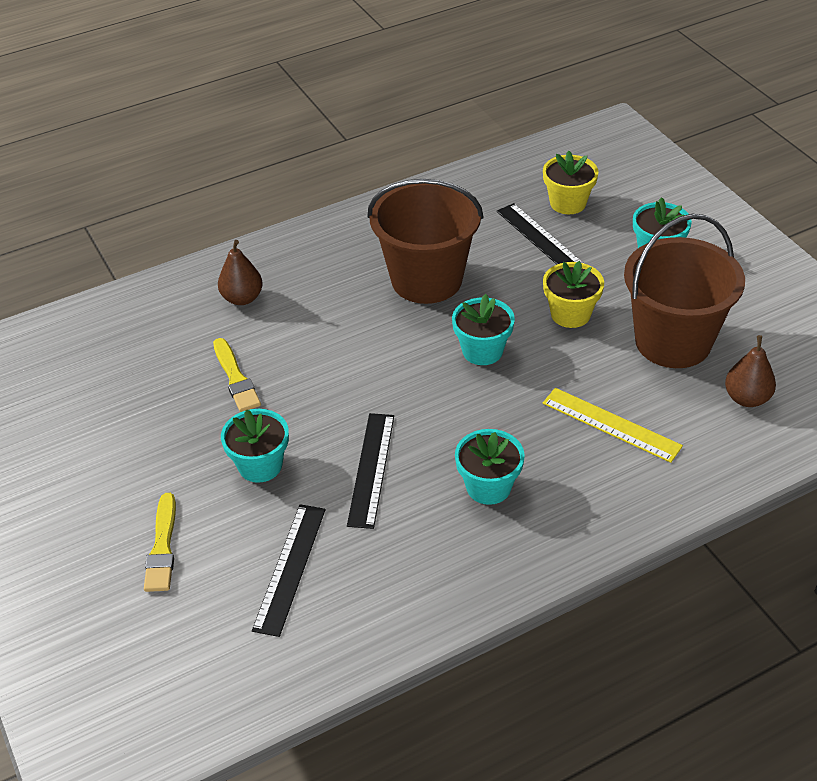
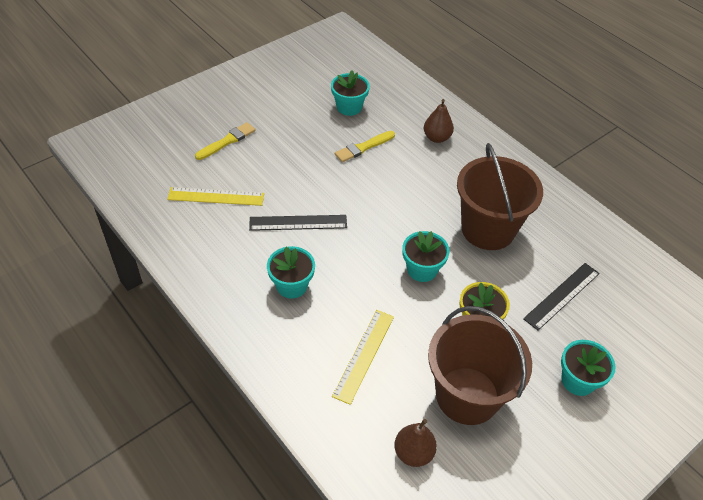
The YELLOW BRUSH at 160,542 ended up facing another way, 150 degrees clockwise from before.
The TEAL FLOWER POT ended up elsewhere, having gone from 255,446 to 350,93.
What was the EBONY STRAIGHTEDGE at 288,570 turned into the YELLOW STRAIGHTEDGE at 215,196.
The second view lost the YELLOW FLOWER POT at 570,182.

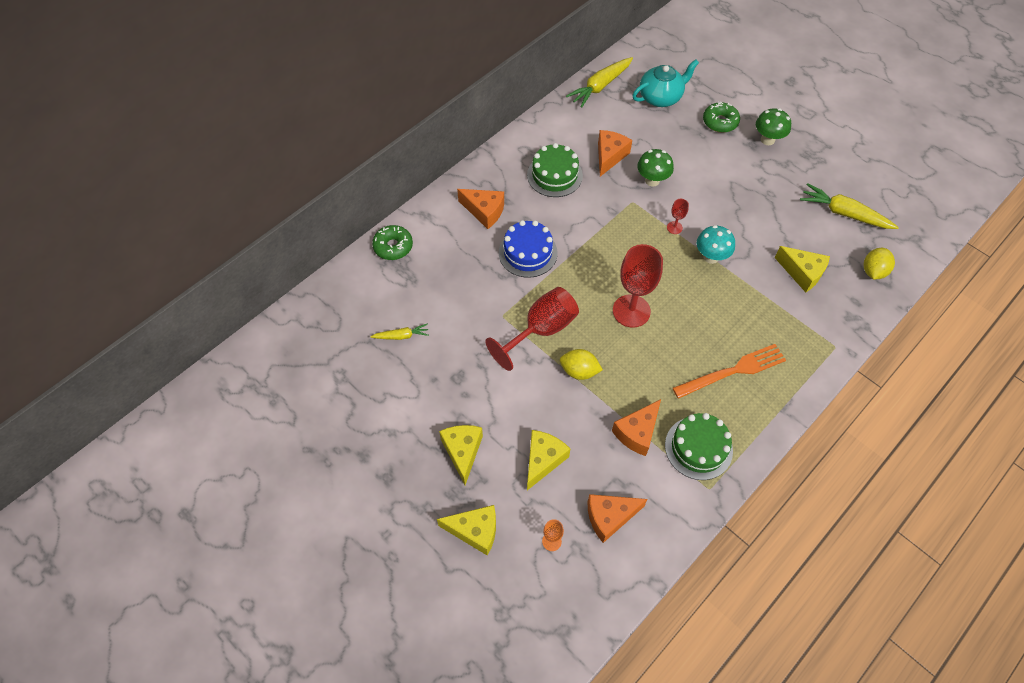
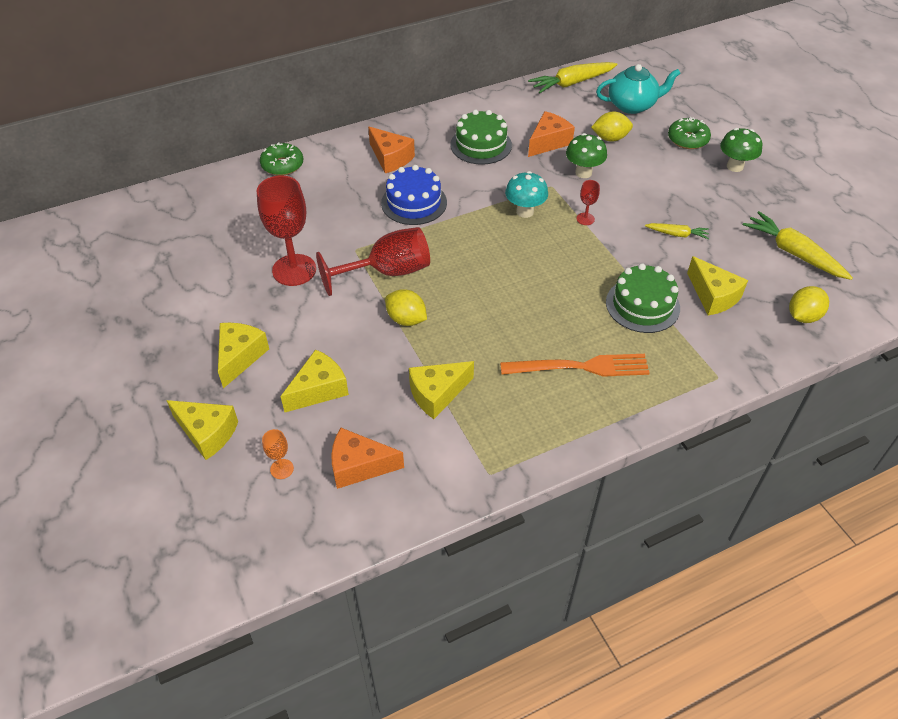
The YELLOW CARROT ended up elsewhere, having gone from 399,332 to 677,231.
What was the ORANGE CHEESE at 636,427 turned into the YELLOW CHEESE at 441,390.
The CRIMSON WINE GLASS ended up elsewhere, having gone from 638,286 to 286,230.
The GREEN CAKE ended up elsewhere, having gone from 699,446 to 643,298.
The TEAL MUSHROOM ended up elsewhere, having gone from 716,244 to 526,194.
The second view gained the YELLOW LEMON at 612,126.

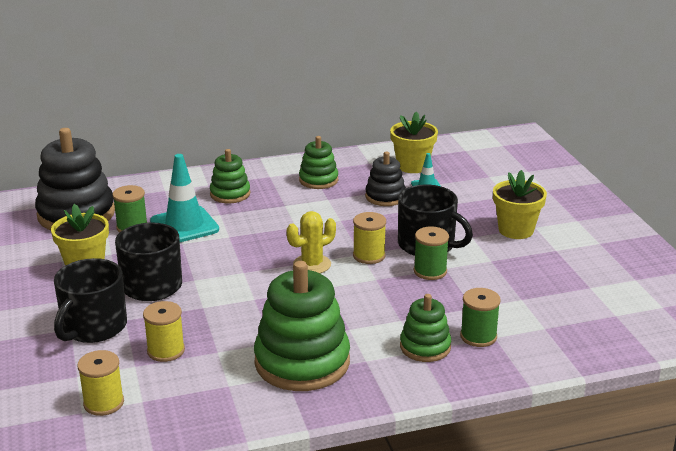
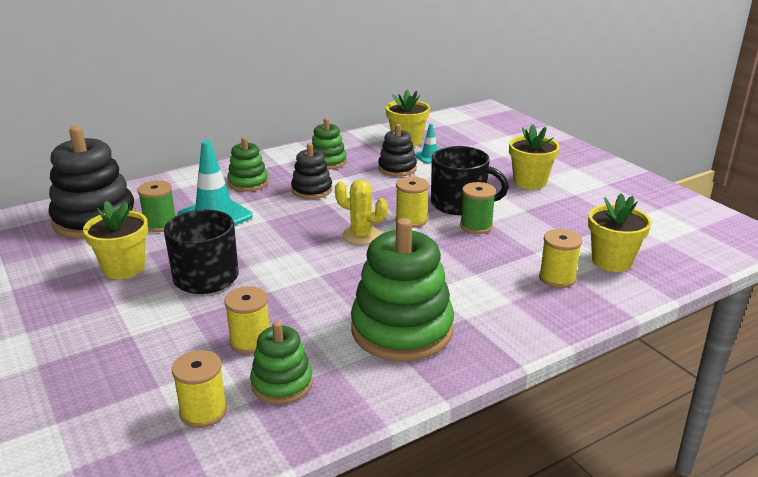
The second view lost the EBONY TEA MUG at 90,300.
The YELLOW SAGUARO CACTUS at 311,242 ended up facing another way, 75 degrees clockwise from before.
The GREEN STACKING RINGS ended up elsewhere, having gone from 425,328 to 281,362.
What was the GREEN BOBBIN at 480,317 turned into the YELLOW BOBBIN at 560,258.
The second view gained the EBONY STACKING RINGS at 311,171.
The second view gained the YELLOW FLOWER POT at 620,232.

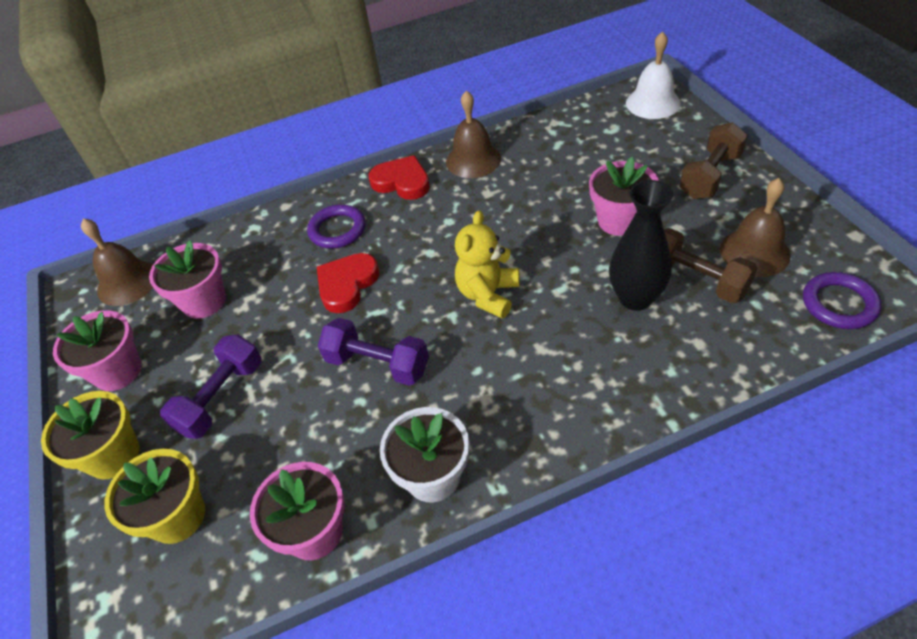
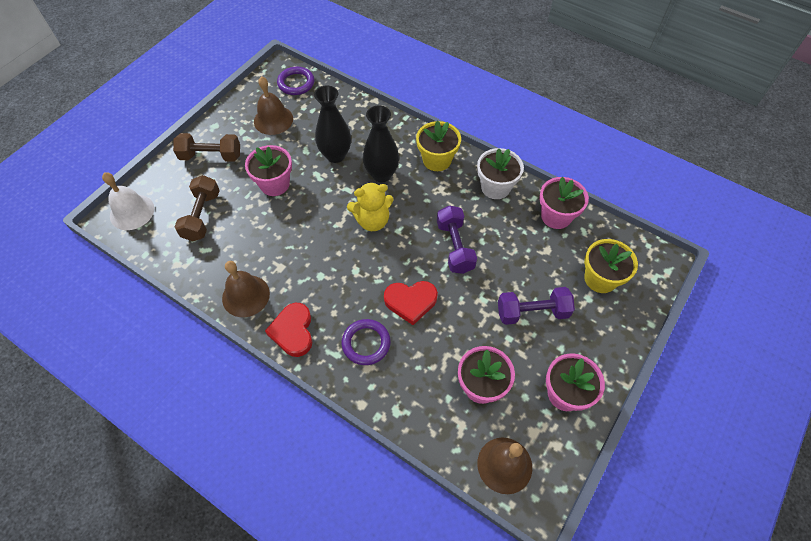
The YELLOW FLOWER POT ended up elsewhere, having gone from 90,435 to 438,145.
The RUSSET FREE WEIGHT ended up elsewhere, having gone from 710,265 to 197,208.
The second view gained the EBONY VASE at 381,143.

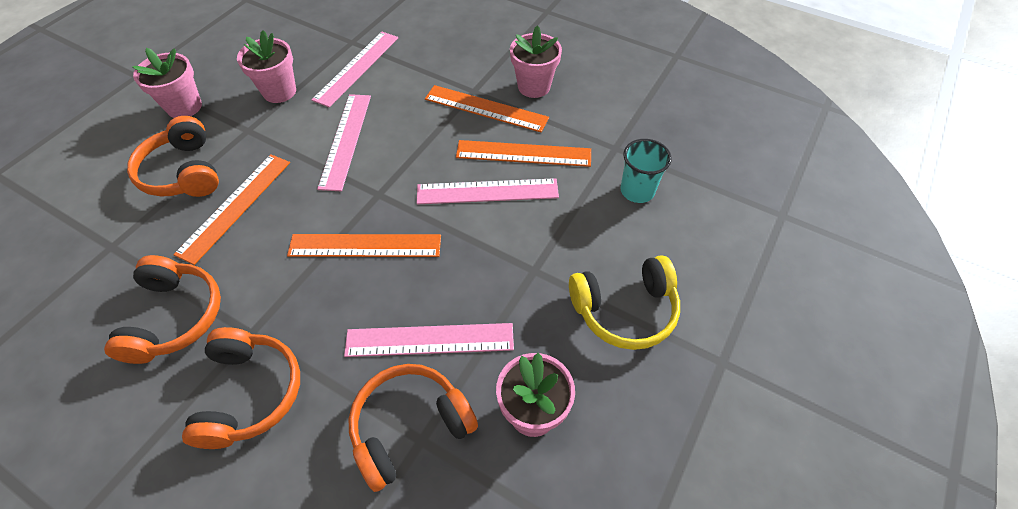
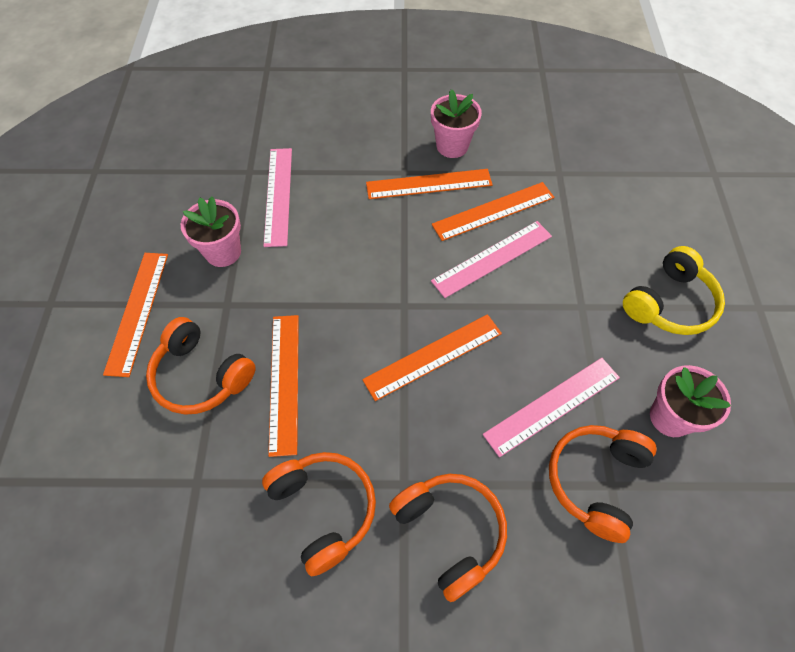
Where the ROSY FLOWER POT stood at 167,83, the ORANGE STRAIGHTEDGE came to stand at 135,315.
The second view lost the ROSY STRAIGHTEDGE at 344,142.
The second view lost the TEAL BEAKER at 646,171.

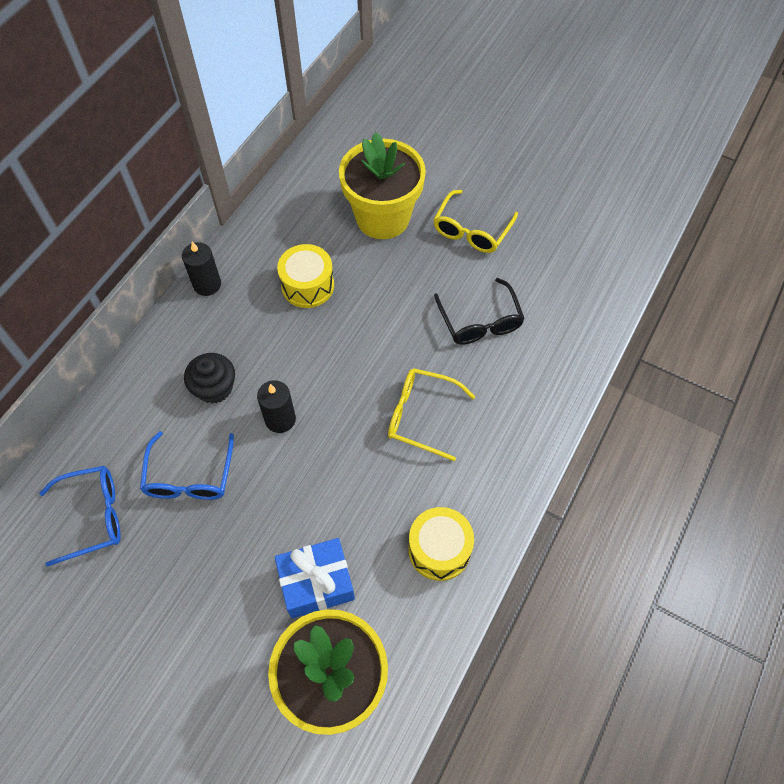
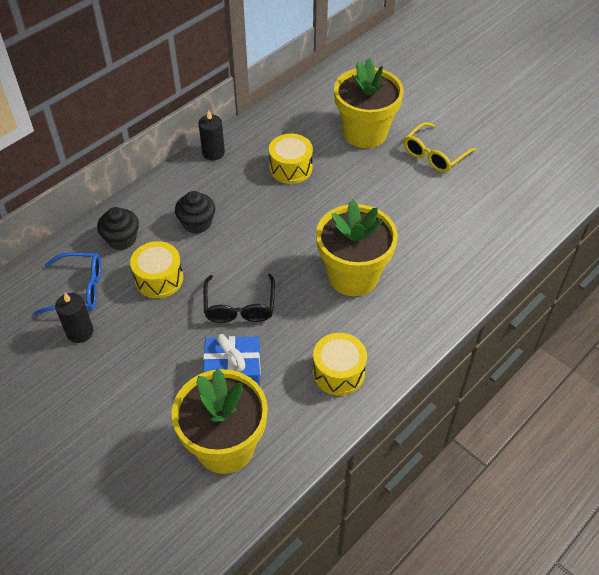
Where the BLUE GLASSES stood at 187,465, the YELLOW SNARE DRUM came to stand at 156,269.
The EBONY WAX CANDLE ended up elsewhere, having gone from 276,406 to 74,318.
Where the YELLOW GLASSES stood at 431,414, the YELLOW FLOWER POT came to stand at 357,247.
The EBONY GLASSES ended up elsewhere, having gone from 479,311 to 239,298.
The second view gained the EBONY CUPCAKE at 118,228.

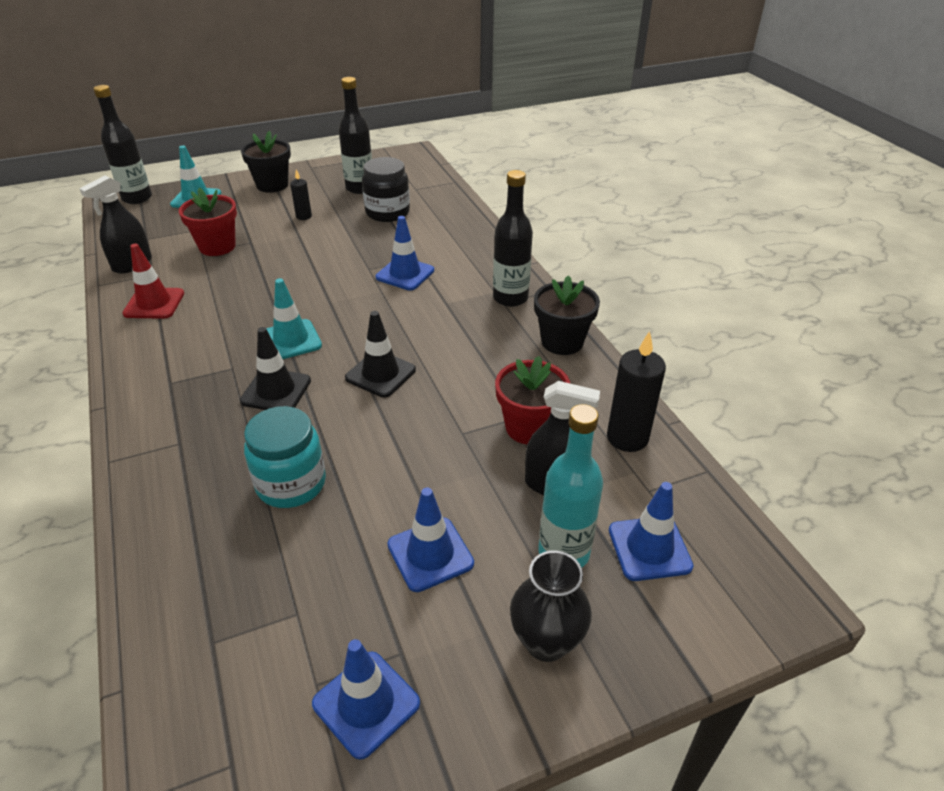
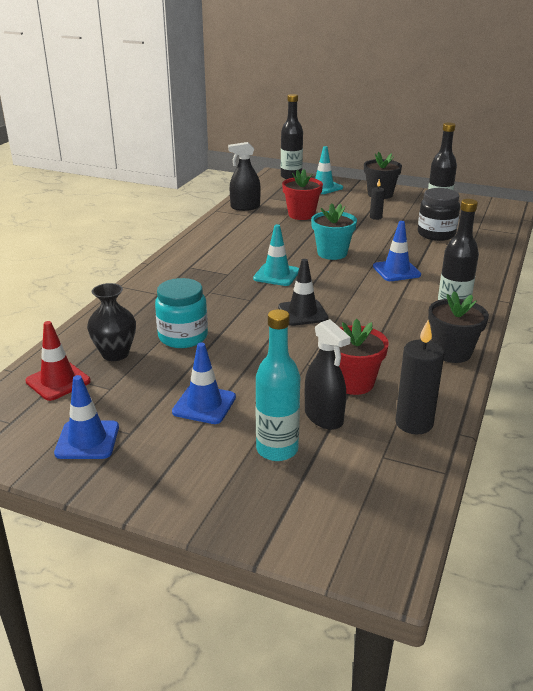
The CRIMSON ROAD CONE ended up elsewhere, having gone from 153,281 to 58,361.
The second view lost the EBONY ROAD CONE at 275,368.
The EBONY VASE ended up elsewhere, having gone from 551,606 to 111,322.
The second view lost the BLUE ROAD CONE at 651,531.
The second view gained the TEAL FLOWER POT at 334,231.

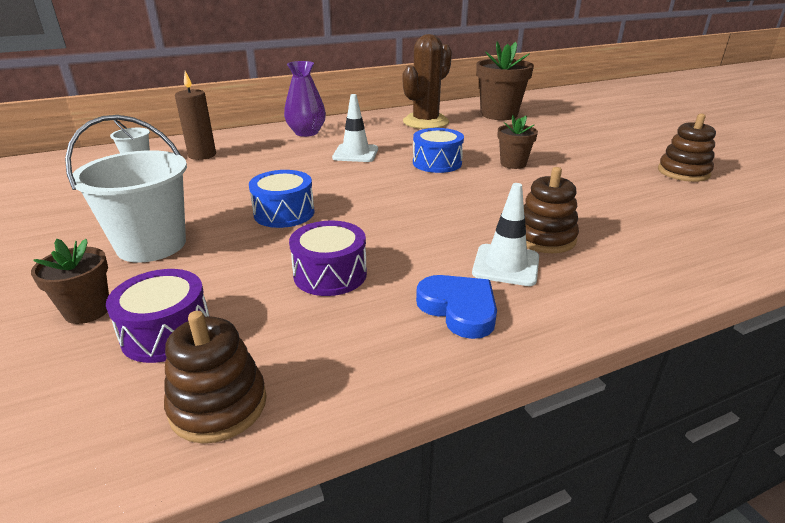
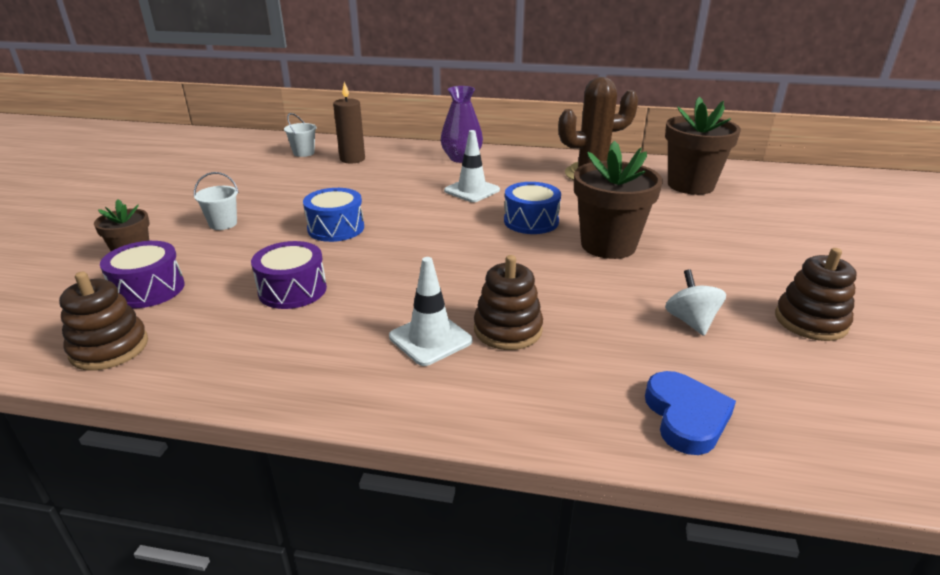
The size of the SNOW-WHITE PAIL at 126,189 changed by a factor of 0.49.
The BLUE HEART SHAPE ended up elsewhere, having gone from 456,307 to 690,413.
The size of the RUSSET FLOWER POT at 517,142 changed by a factor of 1.79.
The second view gained the SNOW-WHITE TOY TOP at 695,302.

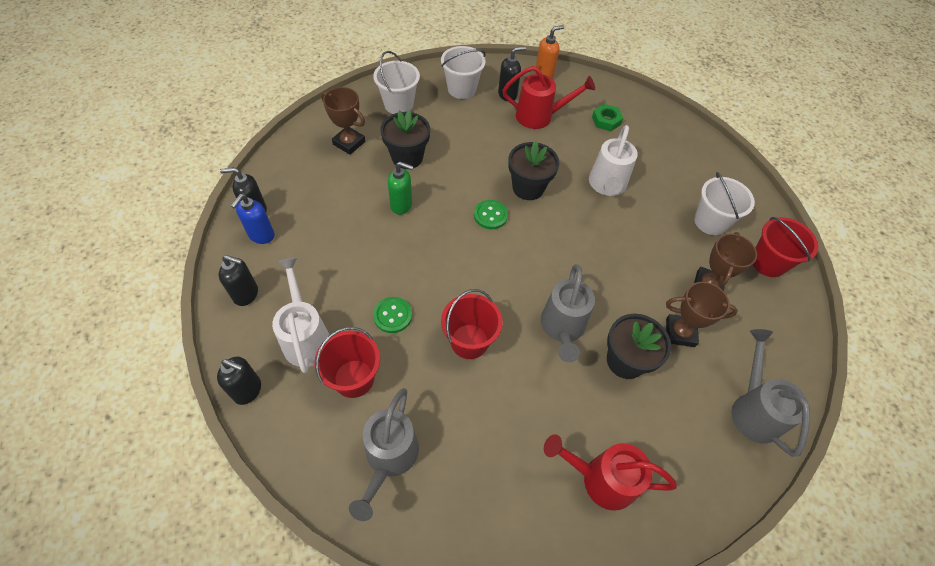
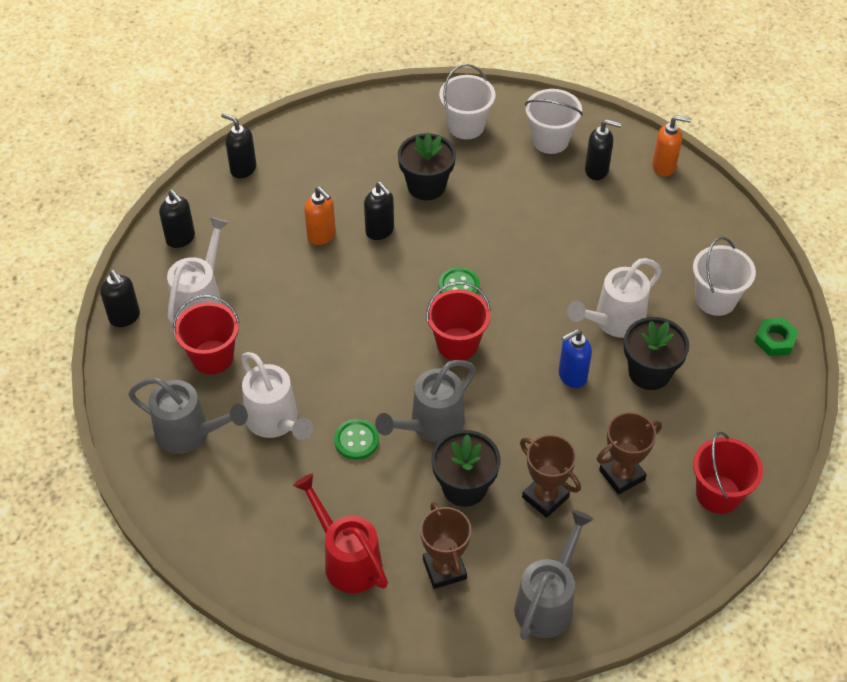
The BLUE SOAP PUMP ended up elsewhere, having gone from 253,219 to 575,358.
The RUSSET TROPHY ended up elsewhere, having gone from 343,121 to 445,545.
The ASH-GREY WATERING POT at 384,454 ended up facing another way, 120 degrees counterclockwise from before.
The GREEN SEWING BUTTON ended up elsewhere, having gone from 392,315 to 356,439.
What was the GREEN SOAP PUMP at 401,188 turned into the EBONY SOAP PUMP at 379,211.
The CRIMSON PAIL ended up elsewhere, having gone from 472,324 to 458,321.
The second view lost the CRIMSON WATERING POT at 549,97.
The EBONY FLOWER POT ended up elsewhere, having gone from 533,170 to 656,353.
The GREEN HEXAGON NUT ended up elsewhere, having gone from 607,117 to 776,337.
The SNOW-WHITE PAIL ended up elsewhere, having gone from 724,203 to 724,276.
The second view gained the SNOW-WHITE WATERING POT at 277,396.
The second view gained the ORANGE SOAP PUMP at 320,216.

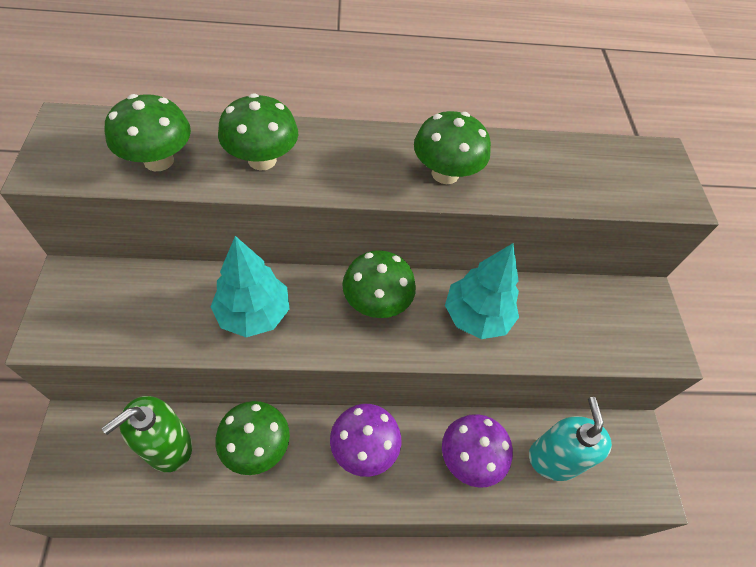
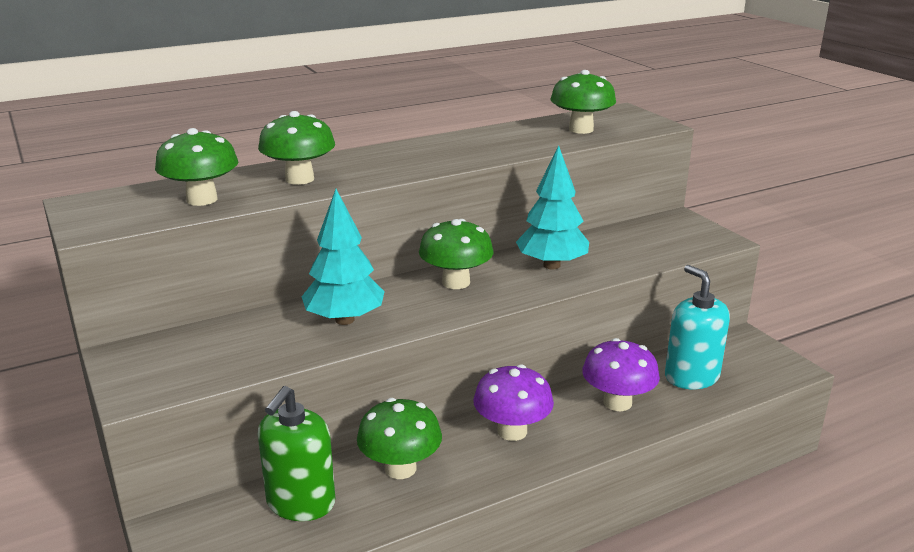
The GREEN MUSHROOM ended up elsewhere, having gone from 452,147 to 583,102.

